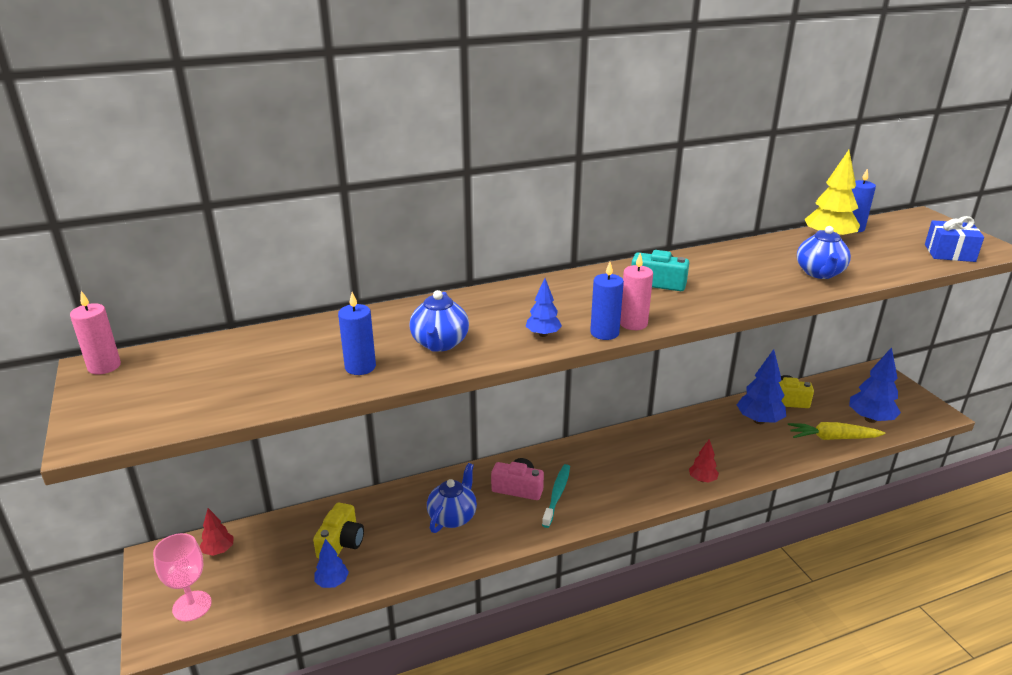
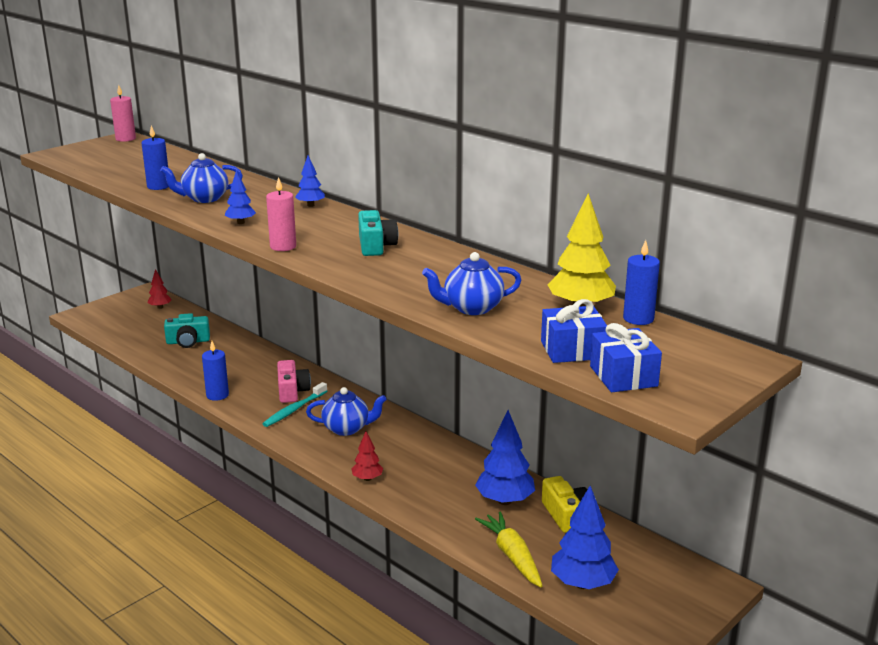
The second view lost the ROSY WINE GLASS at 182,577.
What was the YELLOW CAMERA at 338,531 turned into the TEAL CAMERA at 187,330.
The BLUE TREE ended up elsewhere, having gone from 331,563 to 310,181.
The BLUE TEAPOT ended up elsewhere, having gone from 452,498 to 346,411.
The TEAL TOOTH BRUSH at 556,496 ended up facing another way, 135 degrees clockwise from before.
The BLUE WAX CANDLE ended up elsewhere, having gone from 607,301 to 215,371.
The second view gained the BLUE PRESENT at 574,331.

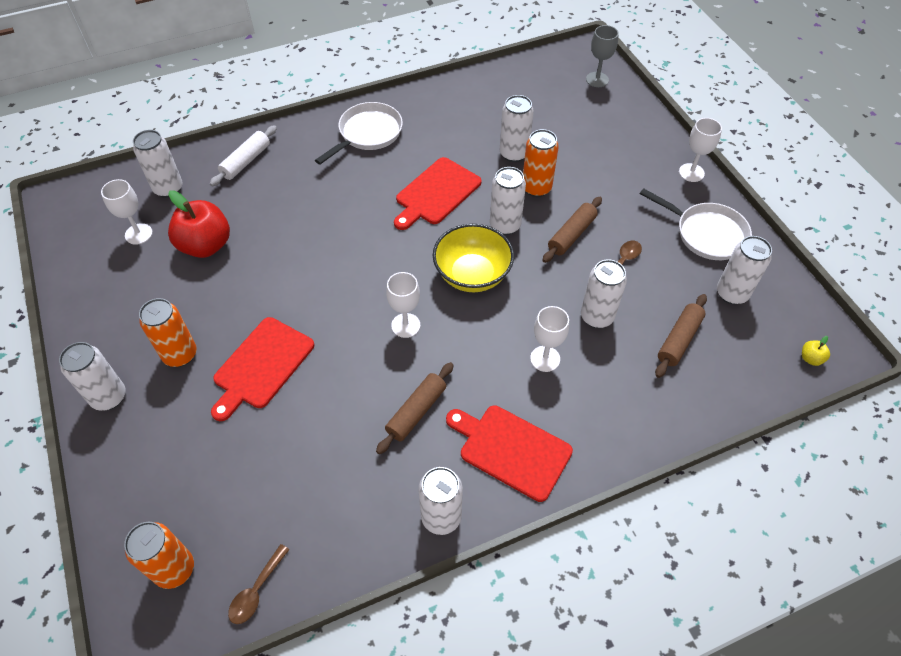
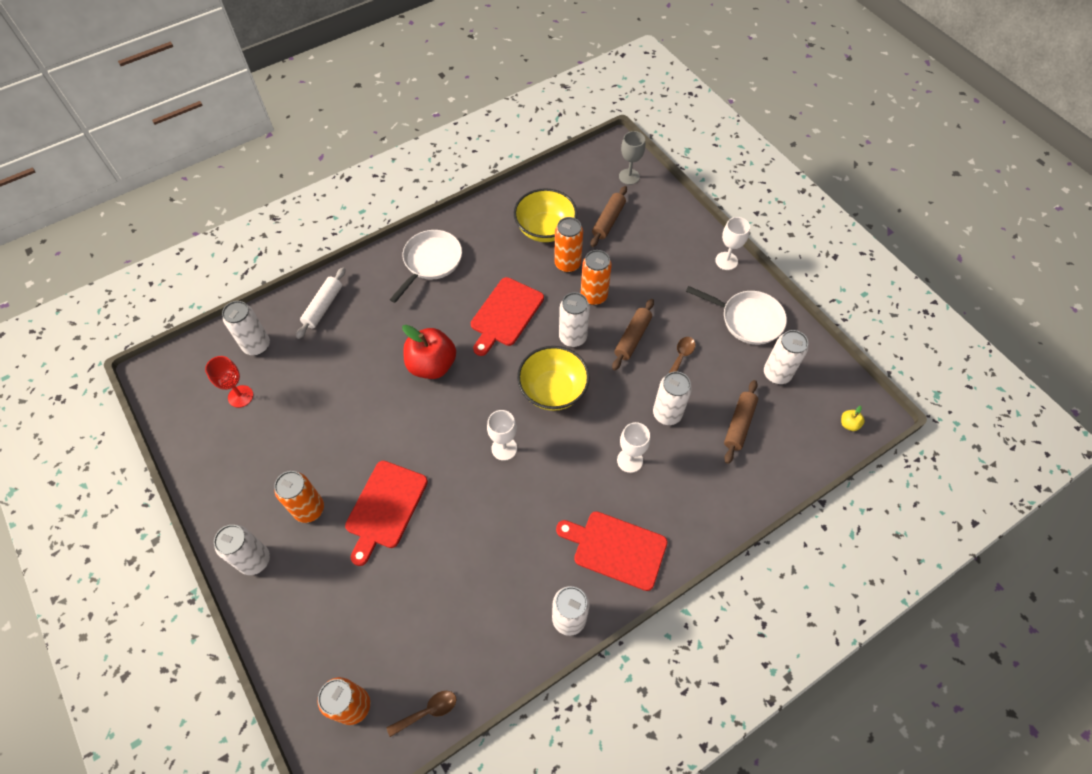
What was the SNOW-WHITE WINE GLASS at 127,212 turned into the CRIMSON WINE GLASS at 229,382.
The CRIMSON APPLE FRUIT ended up elsewhere, having gone from 199,224 to 429,352.
The RUSSET TABLESPOON at 259,584 ended up facing another way, 135 degrees counterclockwise from before.
The RUSSET DOUGH ROLLER ended up elsewhere, having gone from 415,408 to 608,216.
What was the SNOW-WHITE CAN at 517,128 turned into the ORANGE CAN at 568,245.
The second view gained the YELLOW DEEP DISH at 545,215.

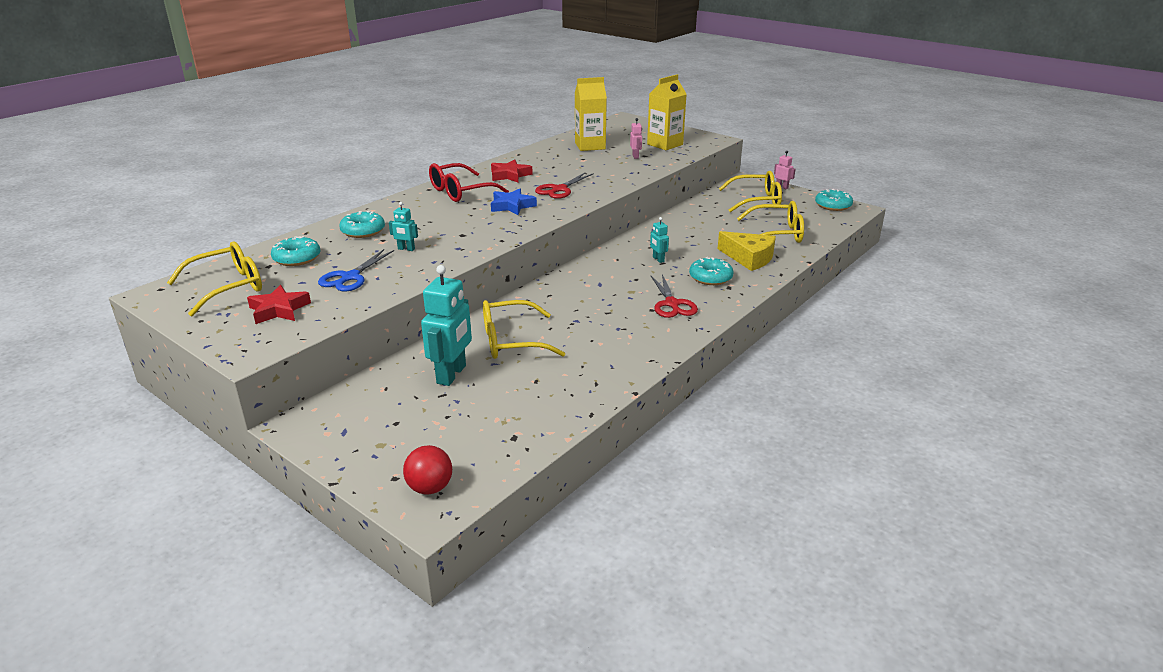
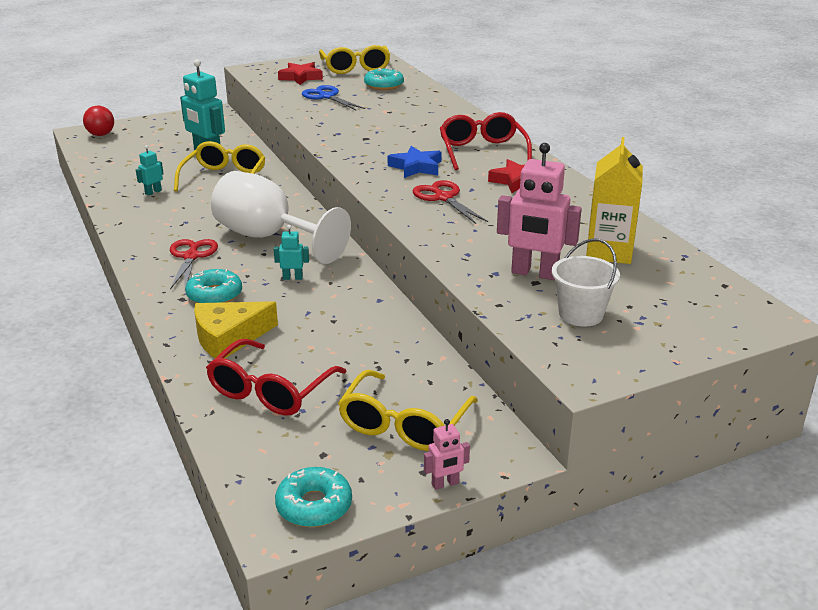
The second view lost the TEAL DOUGHNUT at 362,224.
The TEAL ROBOT ended up elsewhere, having gone from 403,226 to 150,170.
The size of the ROSY ROBOT at 636,138 changed by a factor of 2.09.
Where the YELLOW MILK CARTON stood at 666,112, the SNOW-WHITE PAIL came to stand at 586,282.
The CRIMSON PAIR OF SCISSORS at 674,296 ended up facing another way, 75 degrees clockwise from before.
What was the YELLOW GLASSES at 770,222 turned into the CRIMSON GLASSES at 276,377.
The second view gained the SNOW-WHITE WINE GLASS at 281,217.

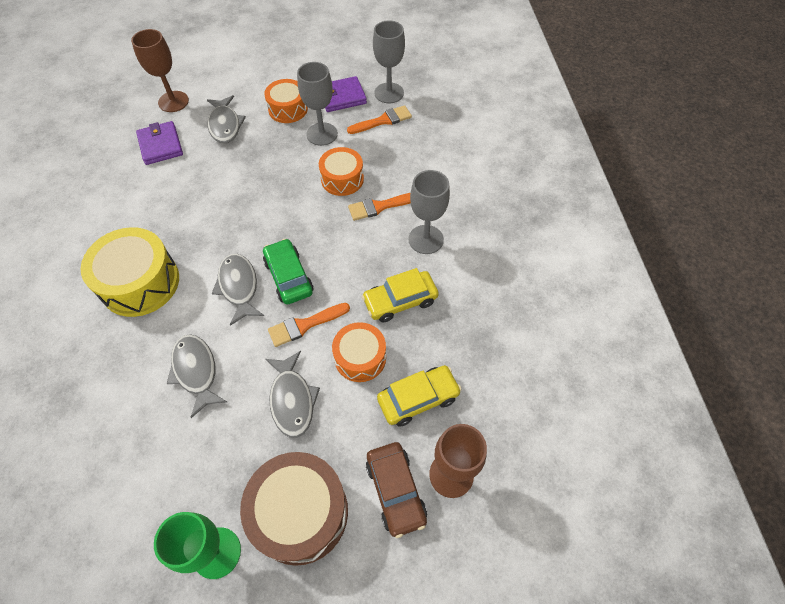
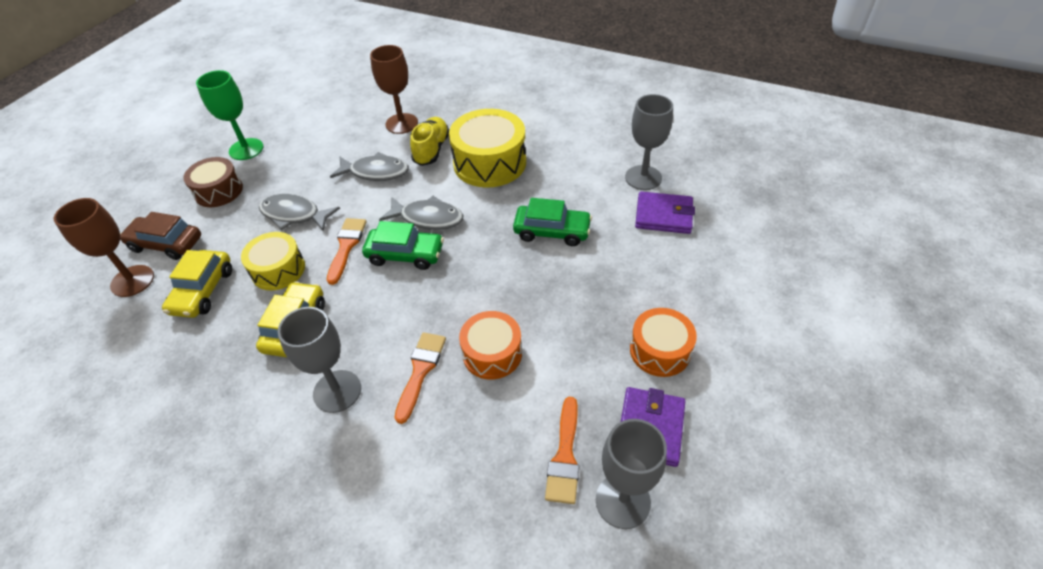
The RUSSET WINE GLASS ended up elsewhere, having gone from 160,70 to 394,89.
The second view lost the ASH-GREY FISH FIGURE at 226,119.
The size of the RUSSET SNARE DRUM at 294,509 changed by a factor of 0.62.
The ASH-GREY WINE GLASS ended up elsewhere, having gone from 317,104 to 649,142.
What was the ORANGE SNARE DRUM at 359,352 turned into the YELLOW SNARE DRUM at 273,261.
The second view gained the YELLOW SHOE at 429,141.
The second view gained the GREEN CAR at 552,222.

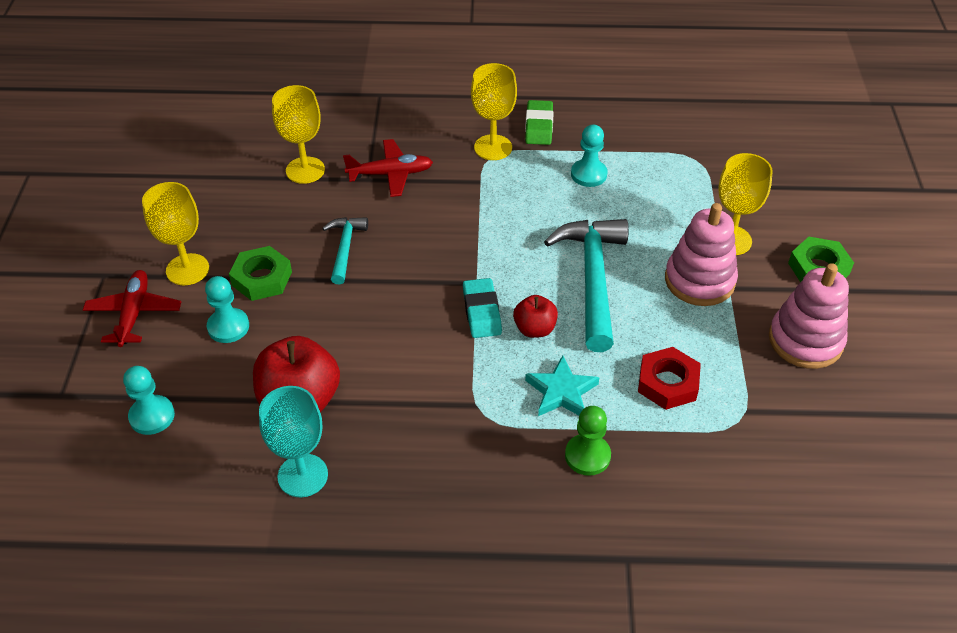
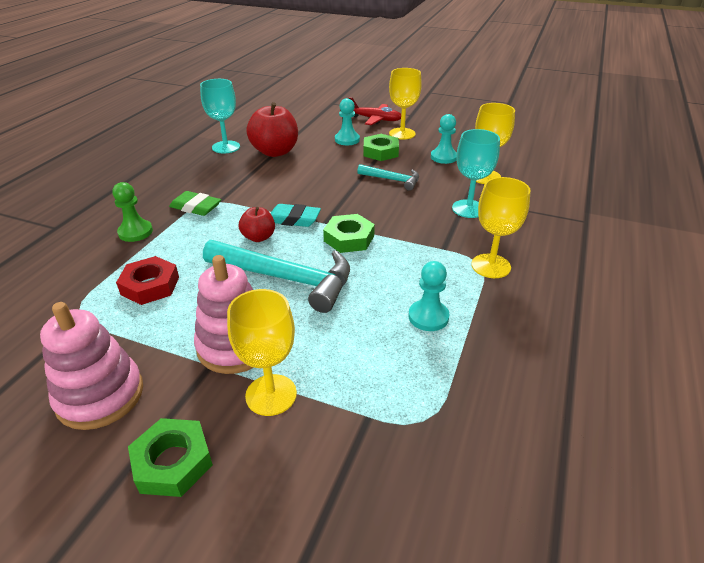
The TEAL GAME PAWN ended up elsewhere, having gone from 149,400 to 444,139.
Where the CRIMSON PLANE stood at 388,168, the TEAL WINE GLASS came to stand at 476,173.
The GREEN PENCIL ERASER ended up elsewhere, having gone from 539,122 to 195,203.
The second view lost the TEAL STAR at 562,385.
The second view gained the GREEN HEXAGON NUT at 349,233.

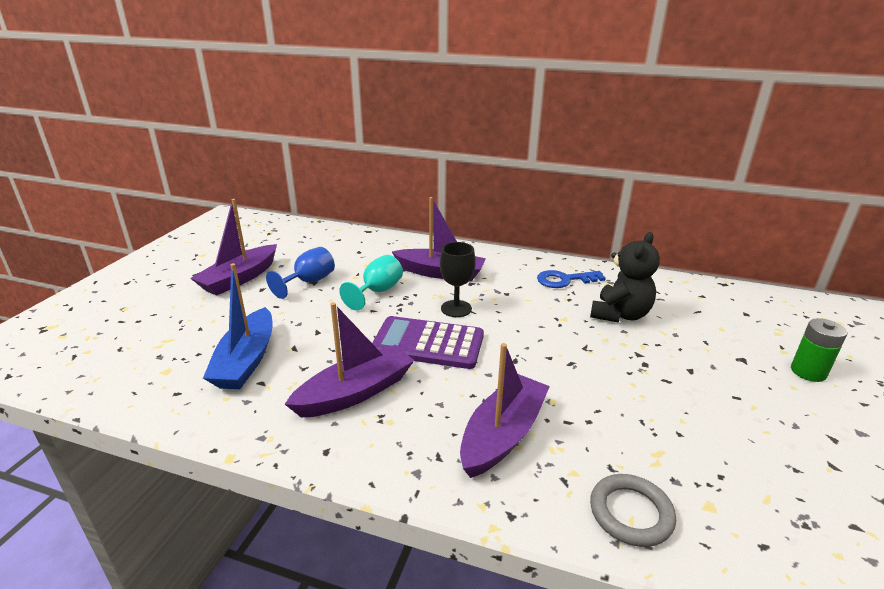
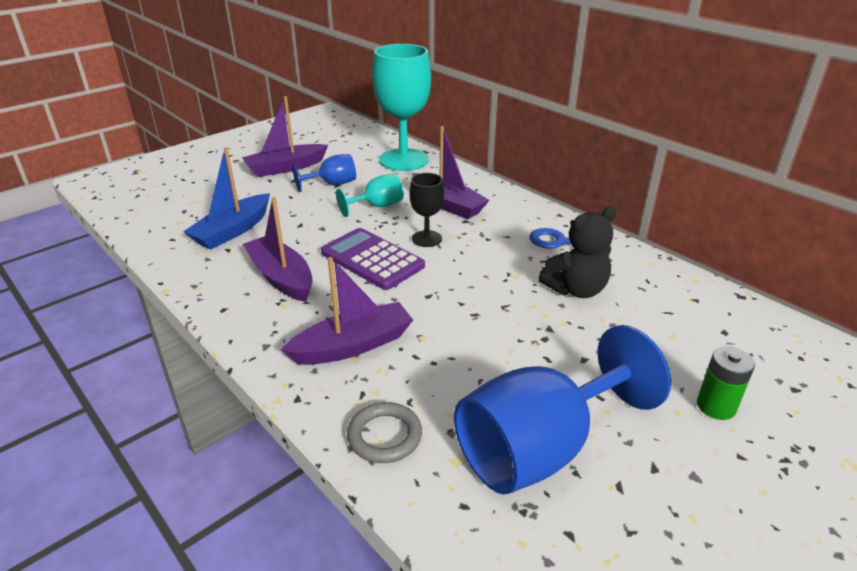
The VIOLET SAILBOAT at 349,360 ended up facing another way, 120 degrees counterclockwise from before.
The second view gained the TEAL WINE GLASS at 401,107.
The second view gained the BLUE WINE GLASS at 562,409.

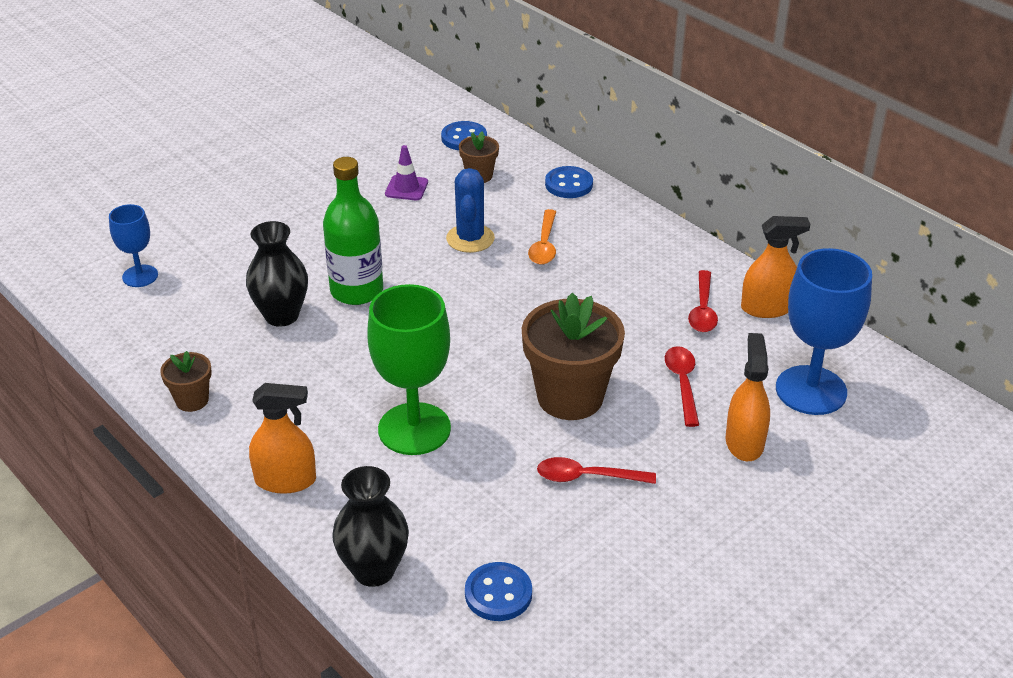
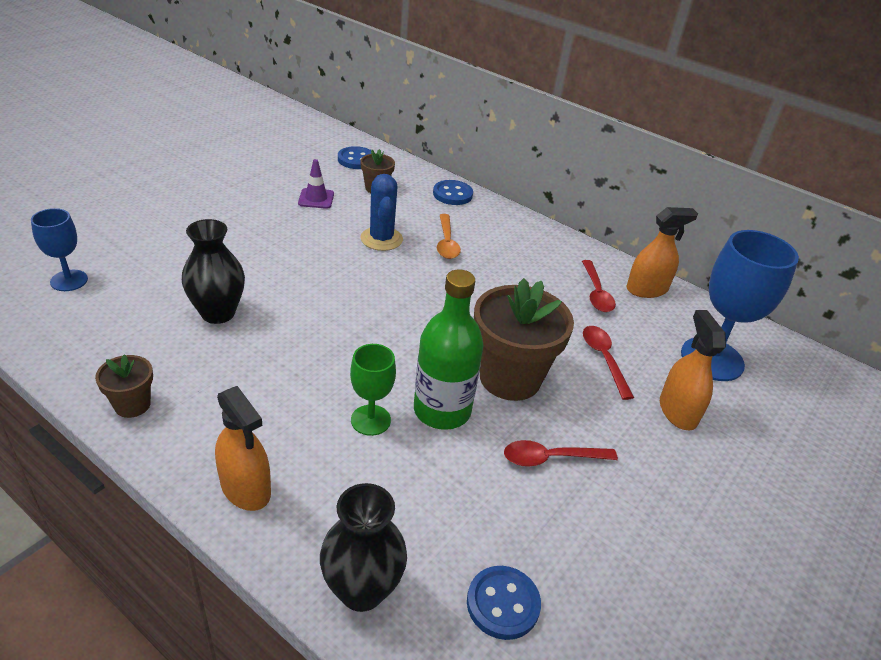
The ORANGE SPRAYER at 282,438 ended up facing another way, 60 degrees clockwise from before.
The GREEN BOTTLE ended up elsewhere, having gone from 353,231 to 448,349.
The size of the GREEN WINE GLASS at 409,369 changed by a factor of 0.55.

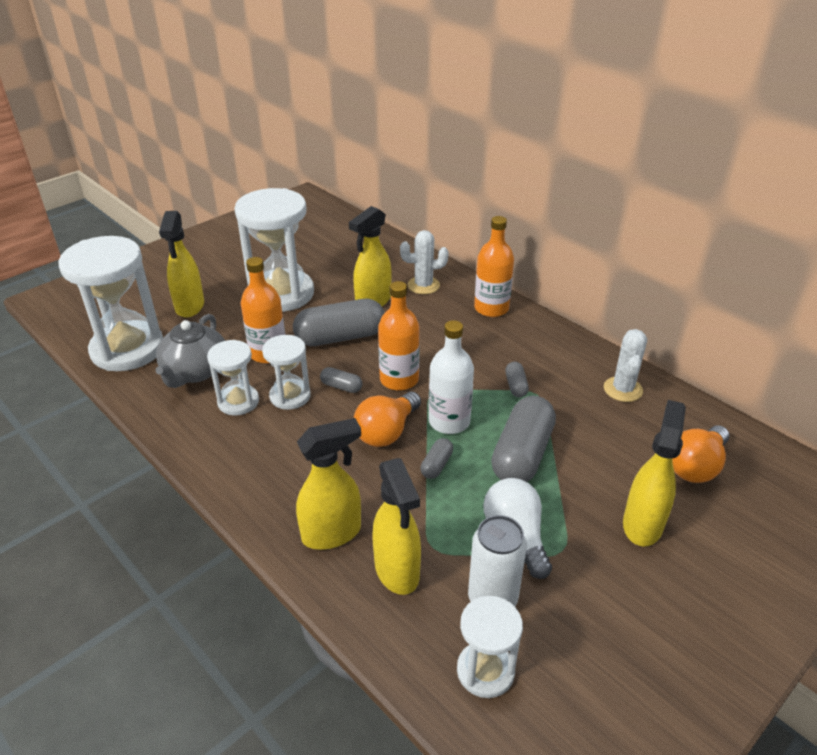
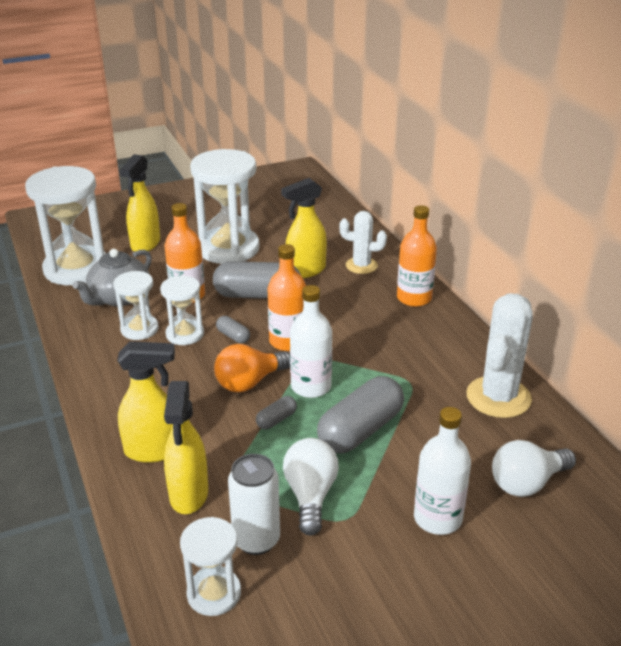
The second view lost the ASH-GREY PILL at 517,379.
The size of the SNOW-WHITE SAGUARO CACTUS at 625,365 changed by a factor of 1.61.
Where the YELLOW SPRAYER stood at 654,473, the SNOW-WHITE BOTTLE came to stand at 442,471.
What was the ORANGE LIGHTBULB at 700,454 turned into the SNOW-WHITE LIGHTBULB at 534,468.

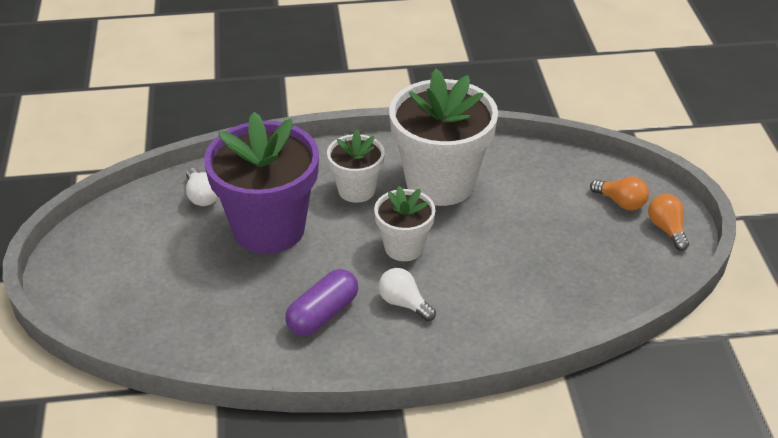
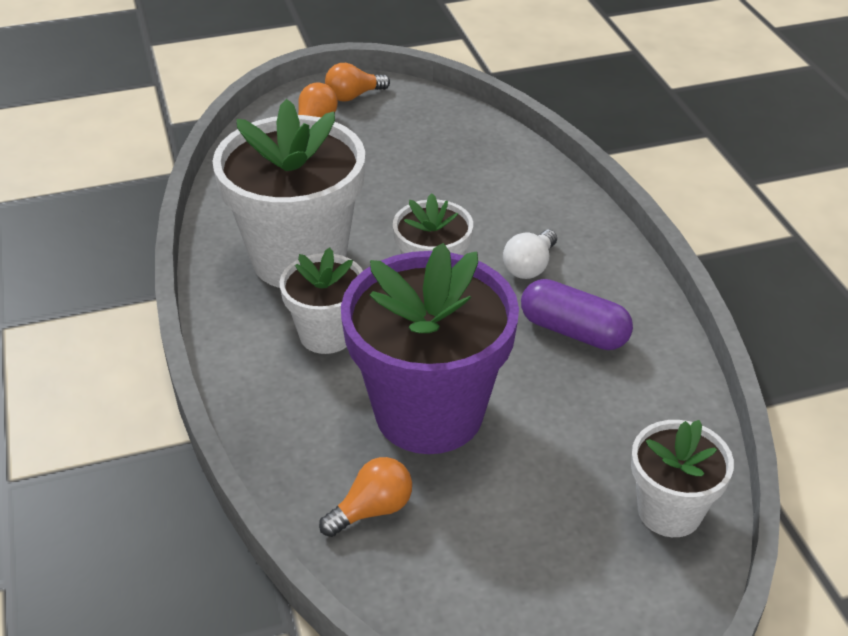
What was the SNOW-WHITE LIGHTBULB at 202,187 turned into the ORANGE LIGHTBULB at 365,497.
The second view gained the SNOW-WHITE FLOWER POT at 682,478.

